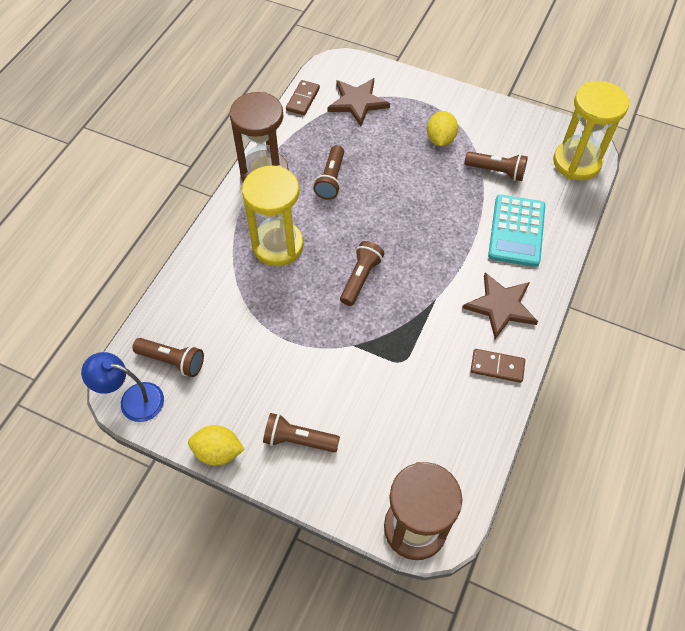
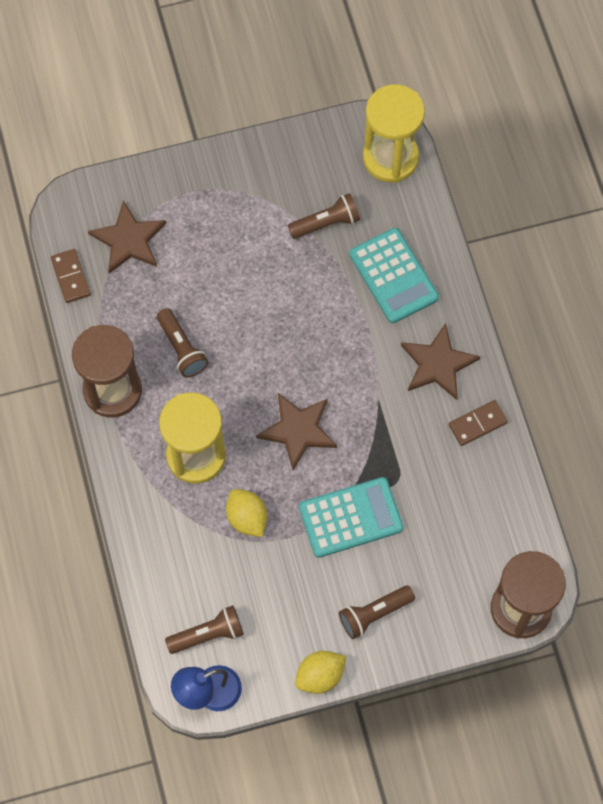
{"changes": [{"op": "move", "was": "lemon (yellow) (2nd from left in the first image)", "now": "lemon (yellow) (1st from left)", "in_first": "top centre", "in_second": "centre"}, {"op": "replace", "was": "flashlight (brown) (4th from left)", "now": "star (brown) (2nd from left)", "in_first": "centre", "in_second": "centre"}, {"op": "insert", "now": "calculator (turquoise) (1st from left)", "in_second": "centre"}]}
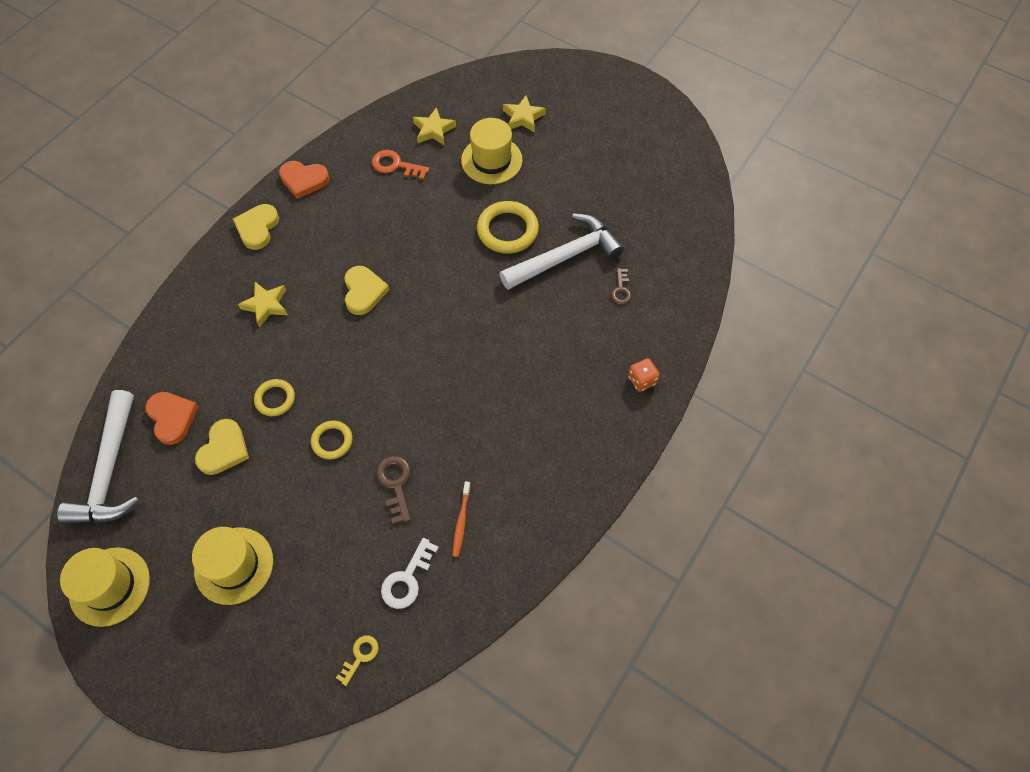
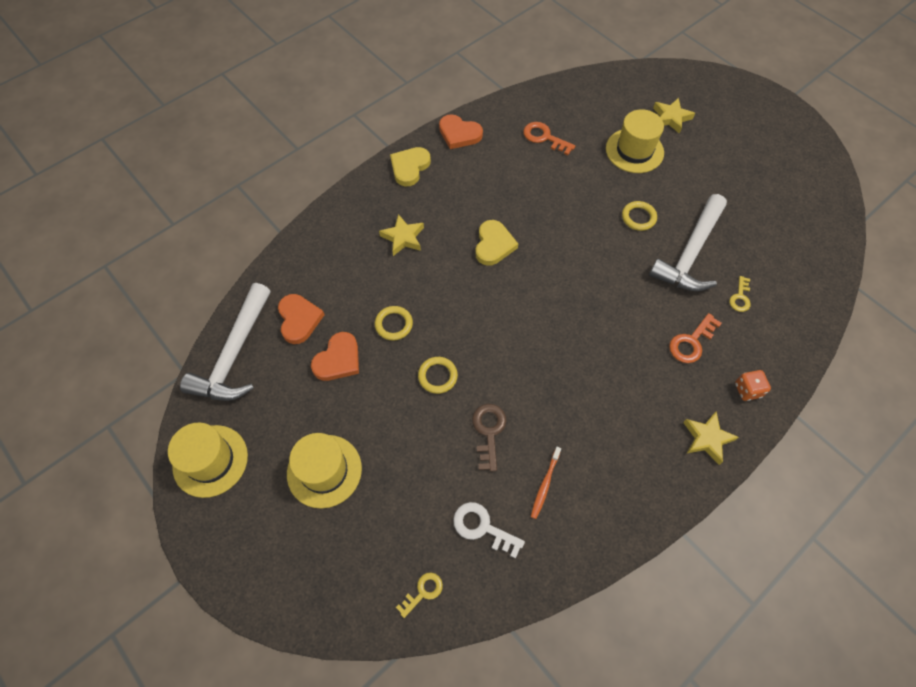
{"changes": [{"op": "recolor", "was": "heart (yellow) (1st from left)", "now": "heart (orange) (2nd from left)", "in_first": "middle left", "in_second": "centre"}, {"op": "rotate", "was": "key (white)", "in_first": "bottom centre", "in_second": "bottom centre", "clockwise": 75}, {"op": "resize", "was": "ring (yellow) (3rd from left)", "in_first": "top centre", "in_second": "top right", "ratio": 0.59}, {"op": "rotate", "was": "hammer (white) (2nd from left)", "in_first": "top centre", "in_second": "middle right", "clockwise": 135}, {"op": "insert", "now": "key (orange) (2nd from left)", "in_second": "middle right"}, {"op": "move", "was": "star (yellow) (2nd from left in the first image)", "now": "star (yellow) (3rd from left)", "in_first": "top centre", "in_second": "middle right"}, {"op": "recolor", "was": "key (brown) (2nd from left)", "now": "key (yellow) (2nd from left)", "in_first": "centre", "in_second": "middle right"}]}
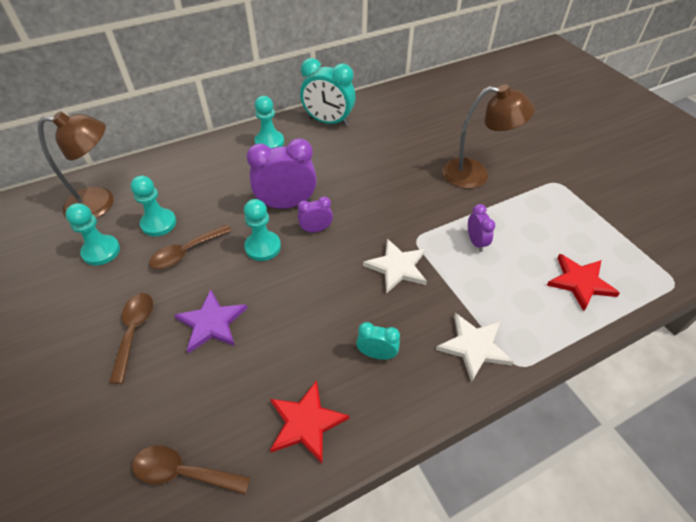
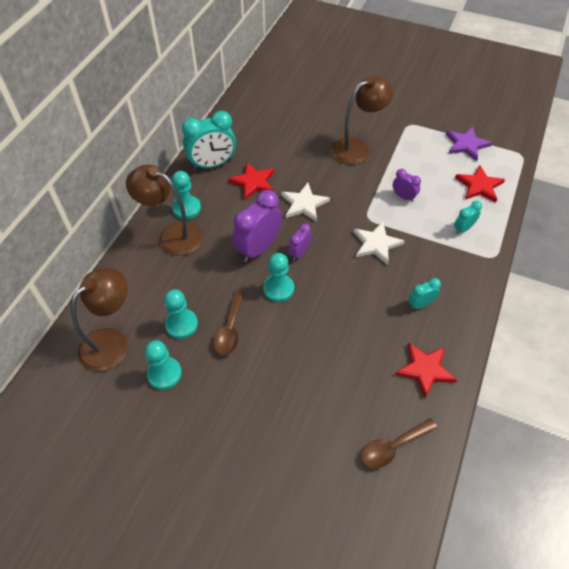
{"changes": [{"op": "insert", "now": "lamp (brown) (2nd from left)", "in_second": "middle left"}, {"op": "insert", "now": "star (red) (1st from left)", "in_second": "top centre"}, {"op": "move", "was": "star (white) (2nd from left in the first image)", "now": "star (white) (1st from left)", "in_first": "middle right", "in_second": "centre"}, {"op": "move", "was": "star (purple)", "in_first": "middle left", "in_second": "top right"}, {"op": "insert", "now": "clock (turquoise) (3rd from left)", "in_second": "middle right"}, {"op": "delete", "was": "spoon (brown) (1st from left)", "in_first": "middle left"}]}
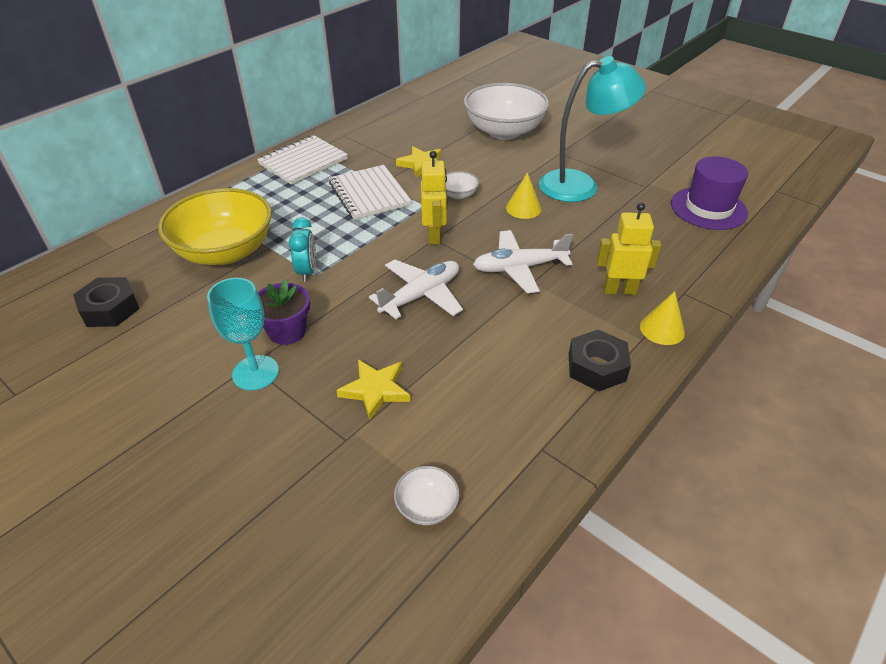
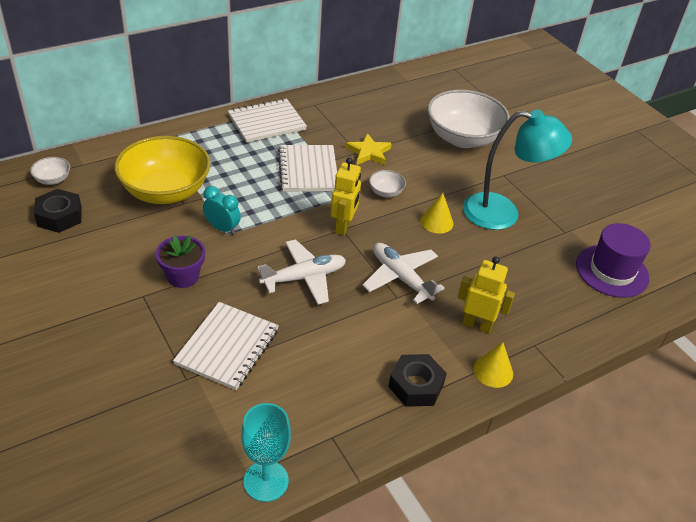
{"changes": [{"op": "move", "was": "bowl (white) (1st from left)", "in_first": "bottom centre", "in_second": "top left"}, {"op": "replace", "was": "star (yellow) (1st from left)", "now": "notebook (white) (1st from left)", "in_first": "centre", "in_second": "middle left"}, {"op": "rotate", "was": "clock (turquoise)", "in_first": "centre", "in_second": "middle left", "clockwise": -75}, {"op": "move", "was": "goblet (turquoise)", "in_first": "middle left", "in_second": "bottom centre"}, {"op": "rotate", "was": "plane (white) (2nd from left)", "in_first": "centre", "in_second": "centre", "clockwise": 45}]}
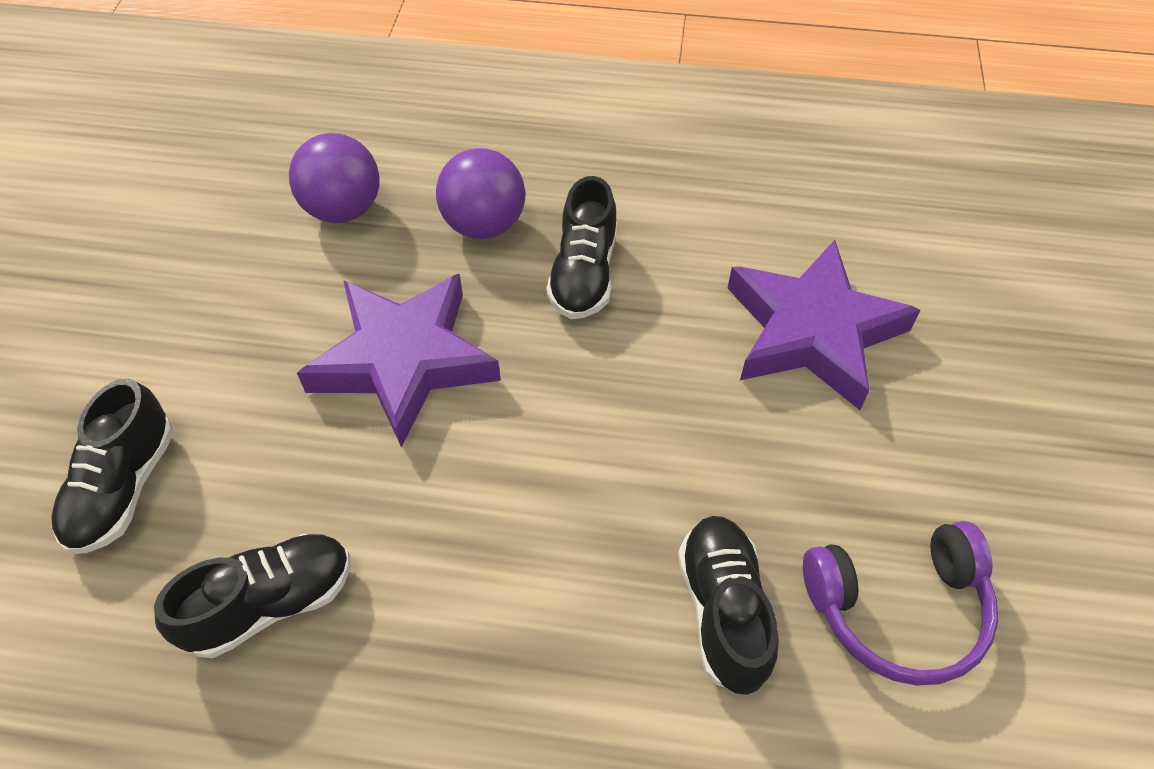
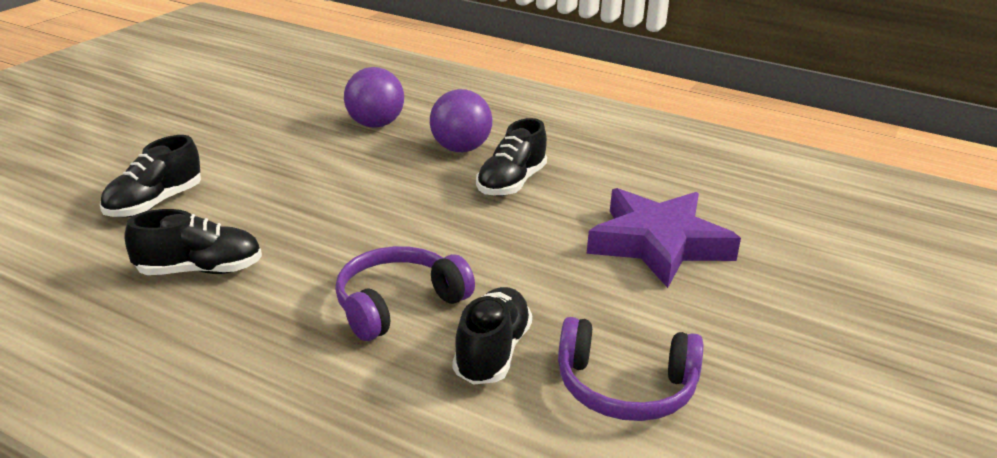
{"changes": [{"op": "insert", "now": "headphones (purple) (1st from left)", "in_second": "centre"}, {"op": "delete", "was": "star (purple) (1st from left)", "in_first": "centre"}]}
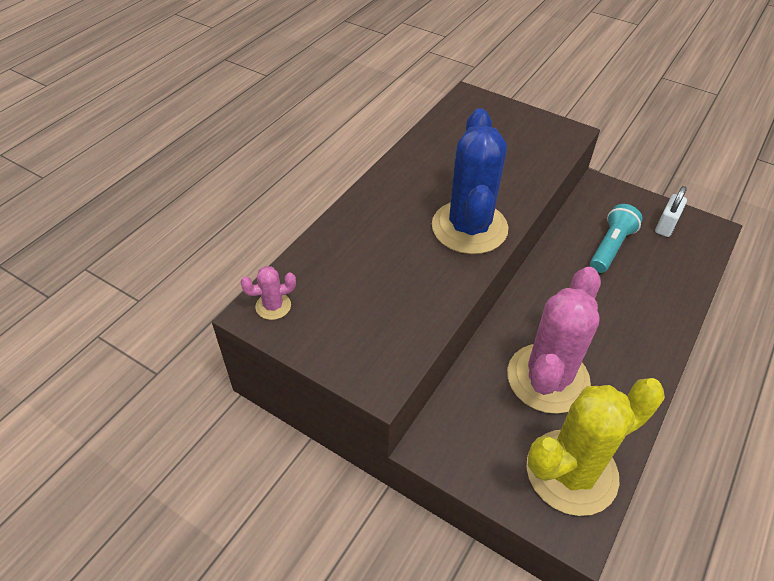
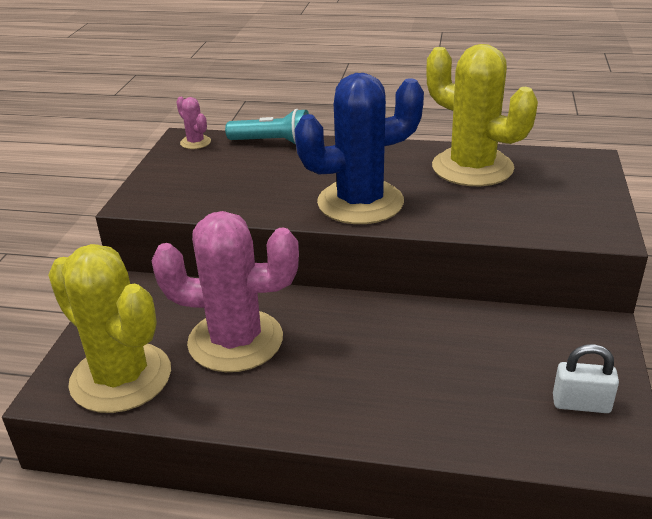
{"changes": [{"op": "move", "was": "flashlight (turquoise)", "in_first": "middle right", "in_second": "top centre"}, {"op": "insert", "now": "cactus (yellow) (2nd from left)", "in_second": "top right"}]}
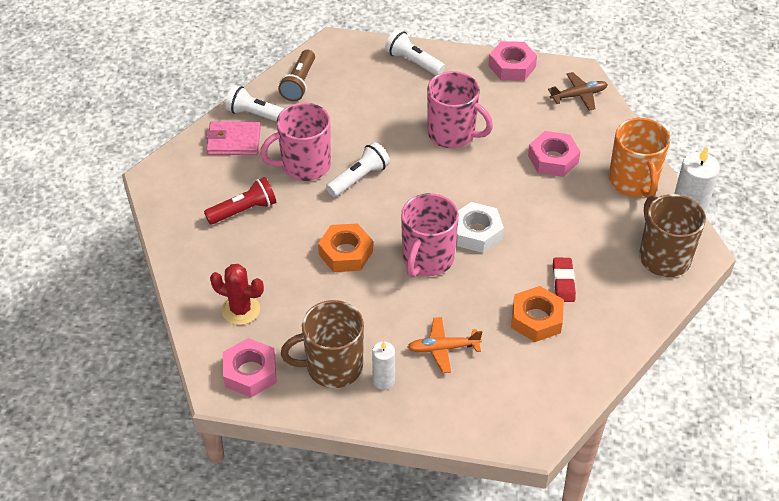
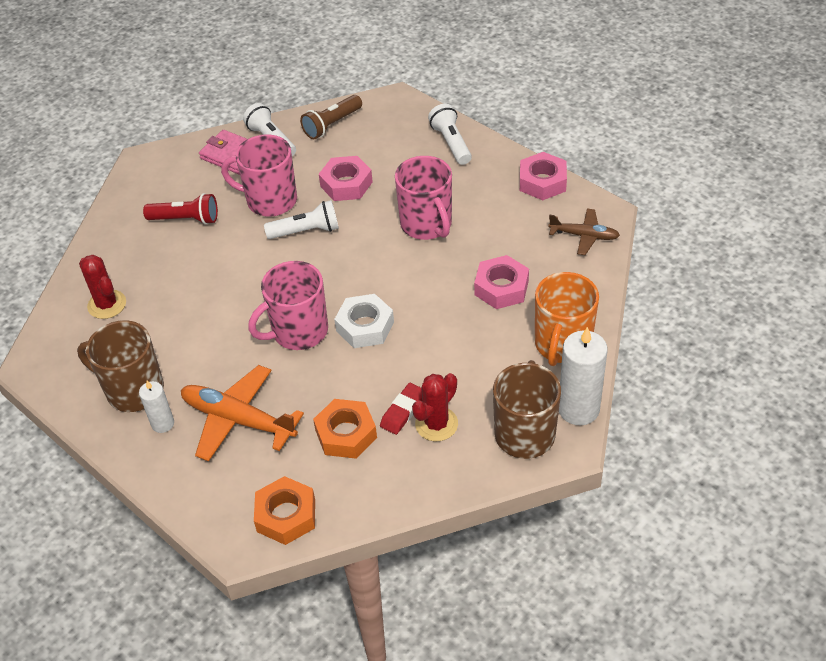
{"changes": [{"op": "resize", "was": "plane (orange)", "in_first": "bottom centre", "in_second": "middle left", "ratio": 1.67}, {"op": "move", "was": "nut (orange) (1st from left)", "in_first": "centre", "in_second": "bottom centre"}, {"op": "move", "was": "nut (pink) (1st from left)", "in_first": "bottom left", "in_second": "top centre"}, {"op": "insert", "now": "cactus (red) (2nd from left)", "in_second": "centre"}]}
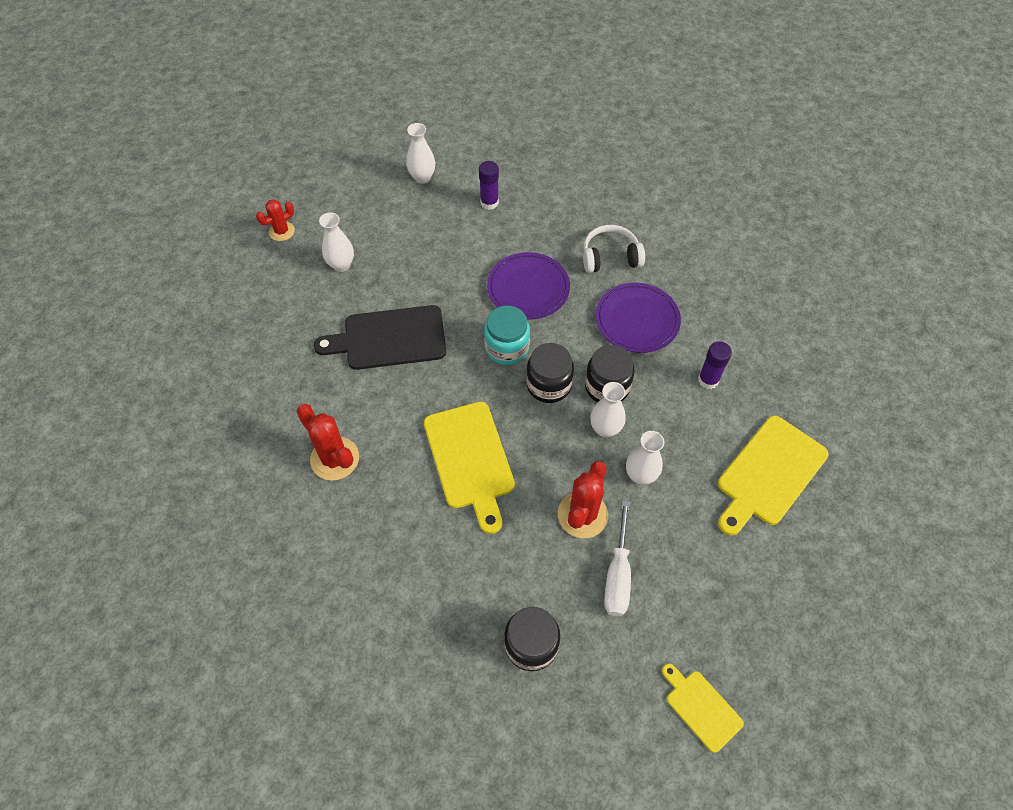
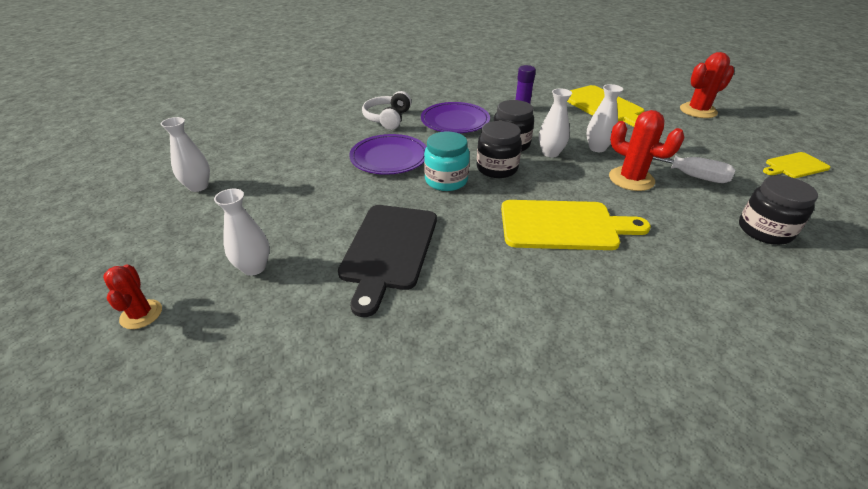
{"changes": [{"op": "move", "was": "cactus (red) (2nd from left in the first image)", "now": "cactus (red) (3rd from left)", "in_first": "middle left", "in_second": "top right"}, {"op": "delete", "was": "glue stick (purple) (1st from left)", "in_first": "top centre"}]}
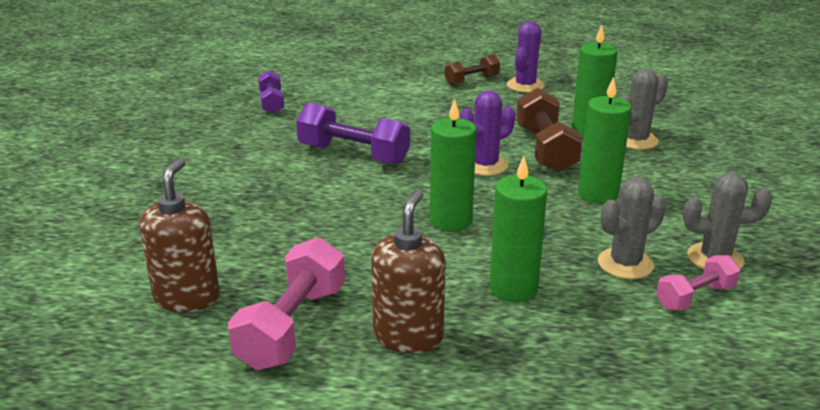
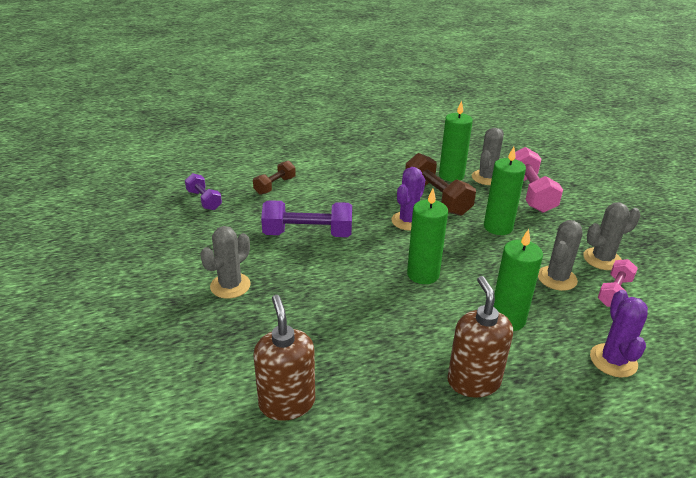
{"changes": [{"op": "insert", "now": "cactus (grey) (1st from left)", "in_second": "middle left"}, {"op": "move", "was": "dumbbell (brown) (1st from left)", "in_first": "top centre", "in_second": "centre"}, {"op": "move", "was": "dumbbell (pink) (1st from left)", "in_first": "bottom centre", "in_second": "middle right"}, {"op": "move", "was": "cactus (purple) (2nd from left)", "in_first": "top centre", "in_second": "bottom right"}]}
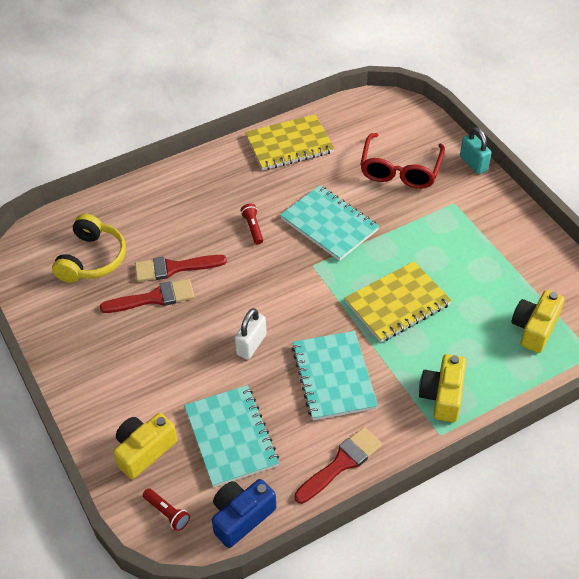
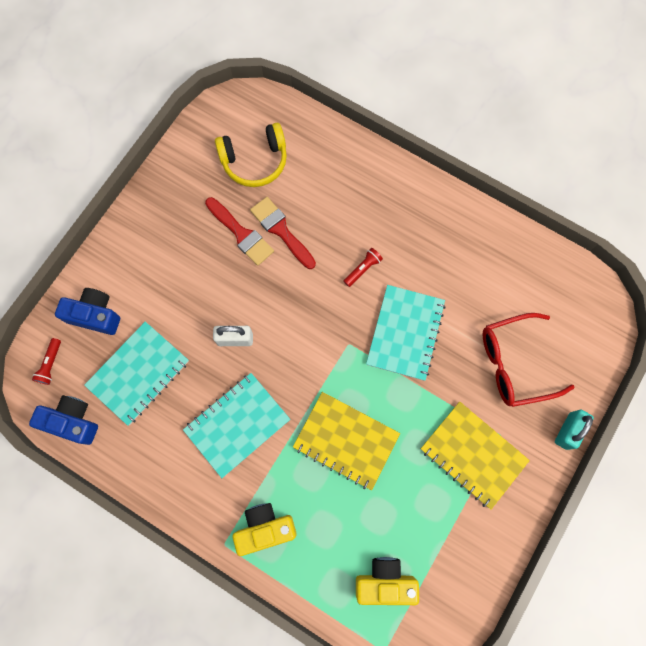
{"changes": [{"op": "recolor", "was": "camera (yellow) (1st from left)", "now": "camera (blue) (2nd from left)", "in_first": "bottom left", "in_second": "middle left"}, {"op": "move", "was": "notebook (yellow) (1st from left in the first image)", "now": "notebook (yellow) (2nd from left)", "in_first": "top centre", "in_second": "bottom right"}, {"op": "delete", "was": "brush (red) (3rd from left)", "in_first": "bottom centre"}]}
